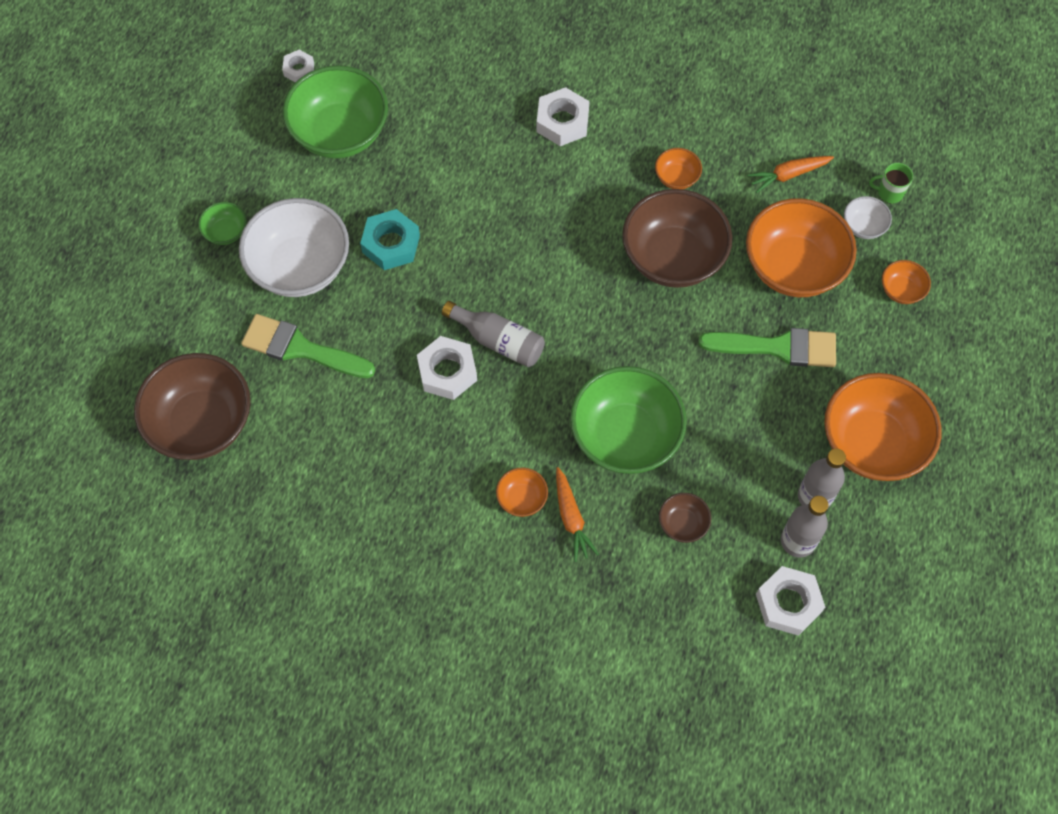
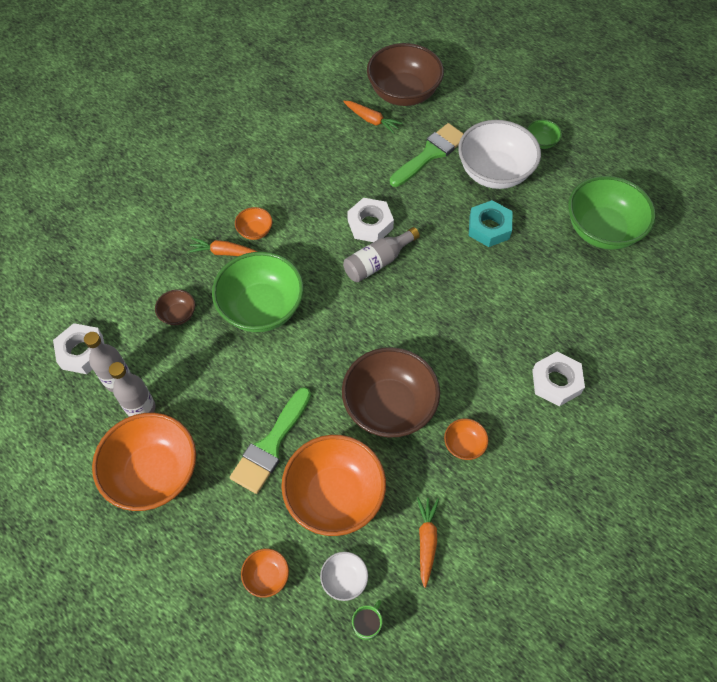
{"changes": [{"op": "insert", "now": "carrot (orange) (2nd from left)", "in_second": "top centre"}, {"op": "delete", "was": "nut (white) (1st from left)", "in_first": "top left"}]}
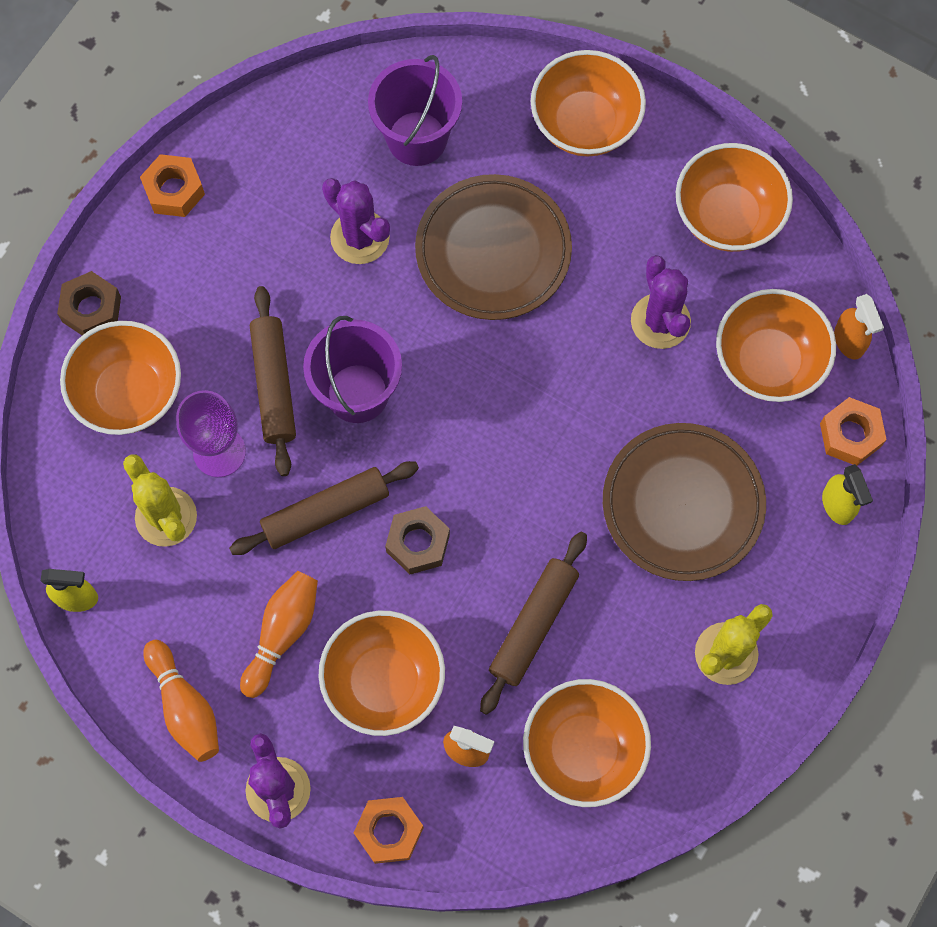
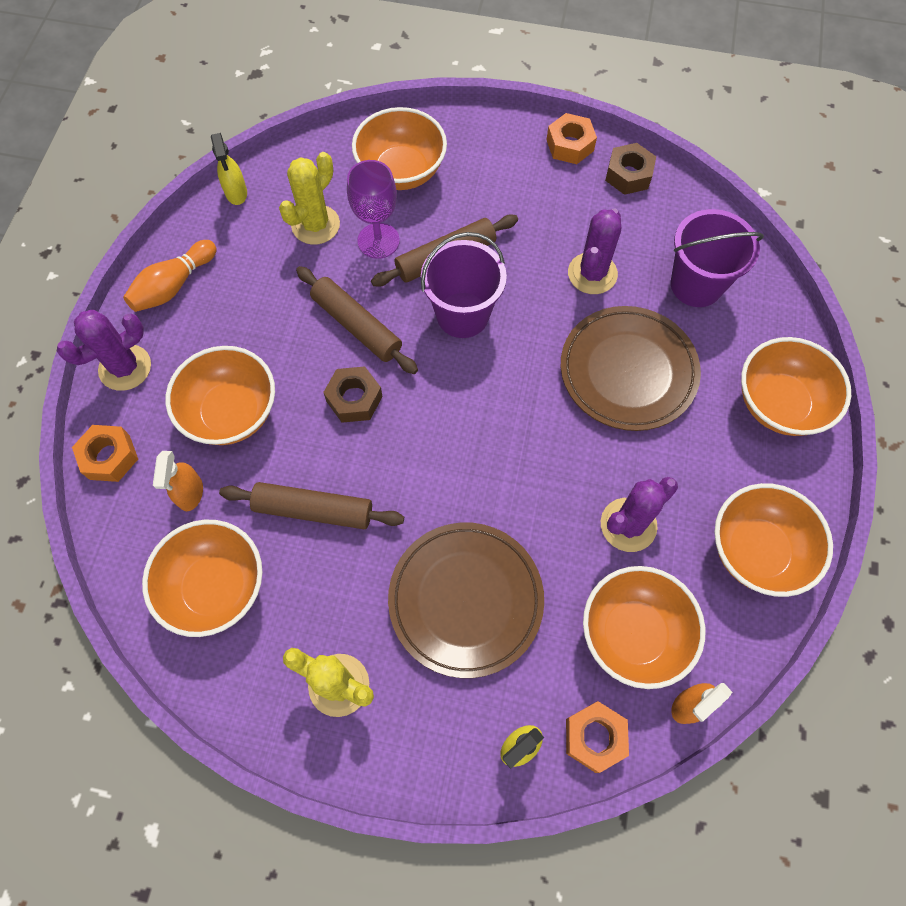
{"changes": [{"op": "move", "was": "nut (brown) (1st from left in the first image)", "now": "nut (brown) (2nd from left)", "in_first": "top left", "in_second": "top right"}, {"op": "delete", "was": "bowling pin (orange) (2nd from left)", "in_first": "bottom left"}]}
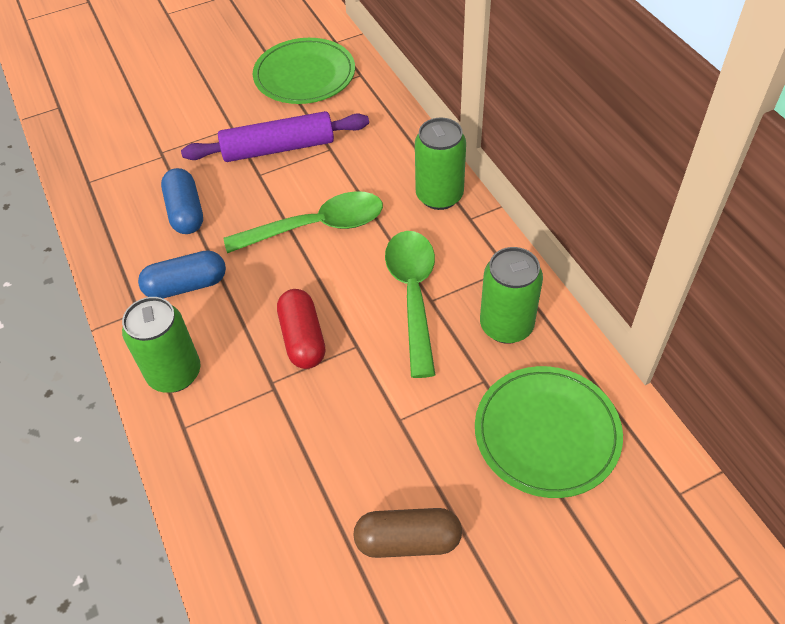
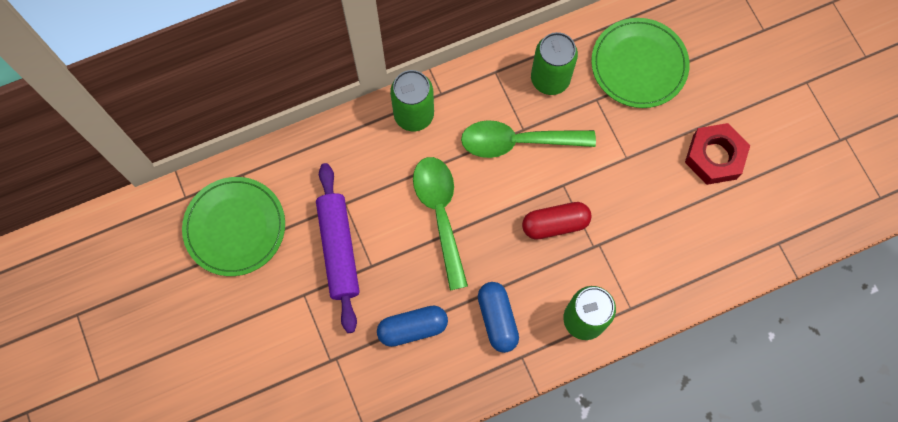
{"changes": [{"op": "replace", "was": "capsule (brown)", "now": "nut (red)", "in_first": "bottom centre", "in_second": "middle right"}]}
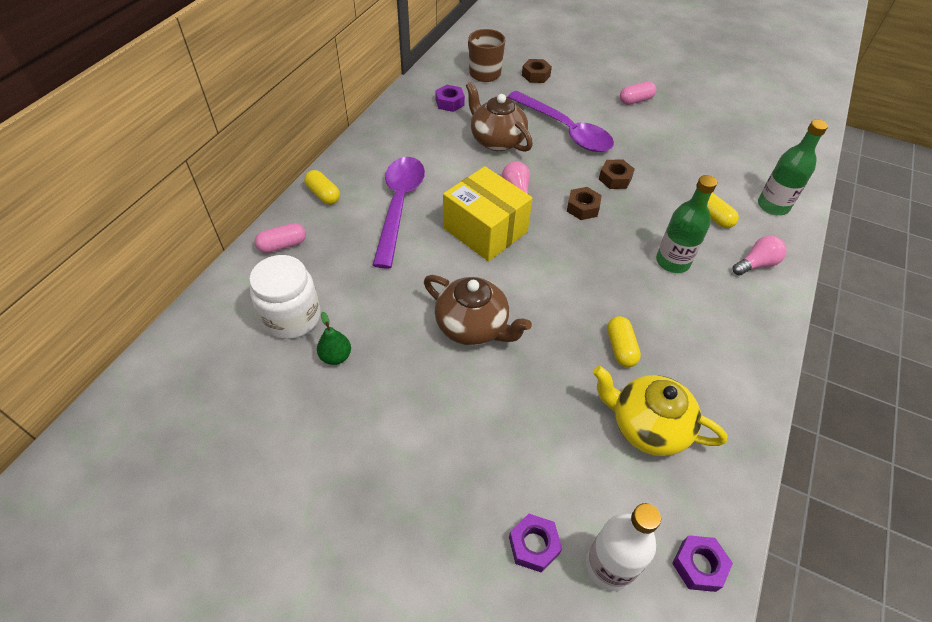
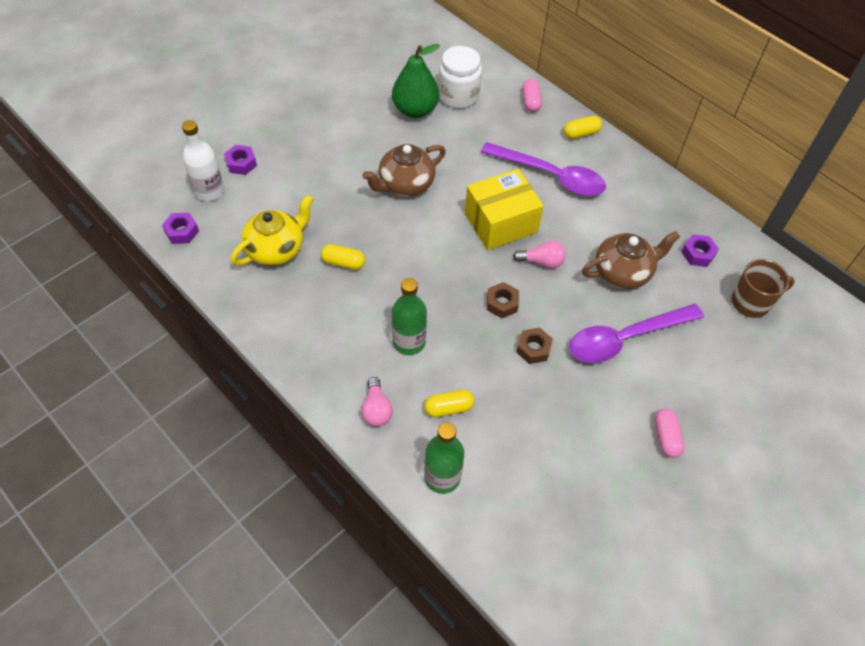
{"changes": [{"op": "resize", "was": "pear (green)", "in_first": "centre", "in_second": "top centre", "ratio": 2.04}, {"op": "delete", "was": "nut (brown) (1st from left)", "in_first": "top centre"}]}
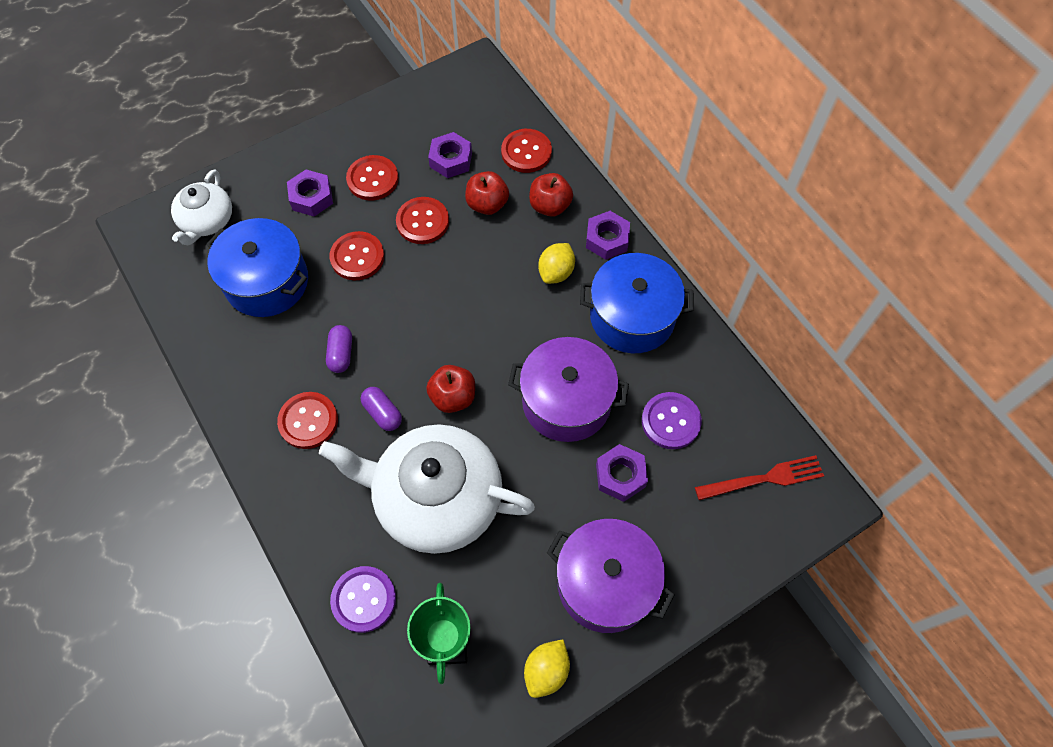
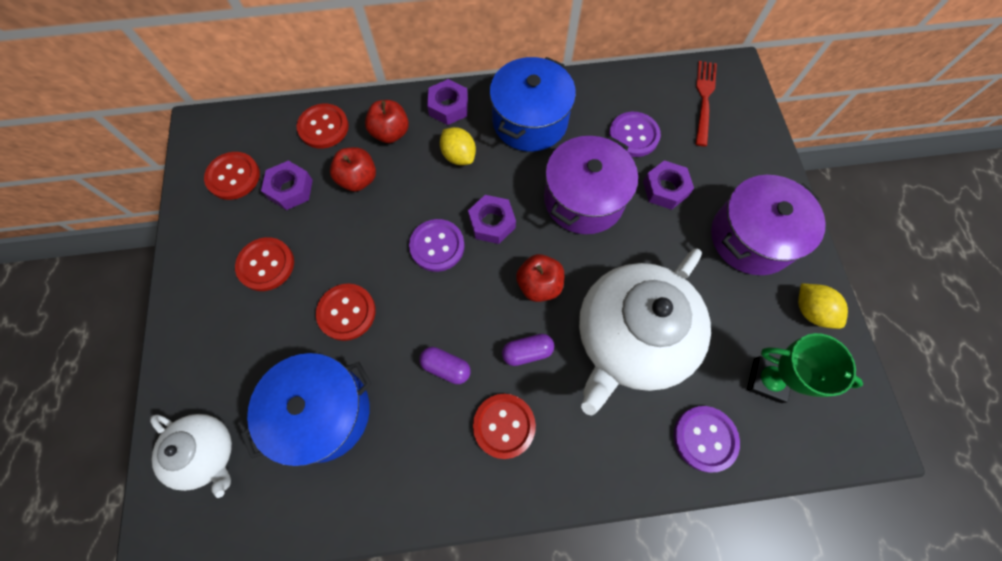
{"changes": [{"op": "move", "was": "button (red) (4th from left in the first image)", "now": "button (red) (1st from left)", "in_first": "top centre", "in_second": "top left"}, {"op": "insert", "now": "button (purple) (1st from left)", "in_second": "centre"}, {"op": "move", "was": "nut (purple) (1st from left in the first image)", "now": "nut (purple) (3rd from left)", "in_first": "top left", "in_second": "centre"}]}
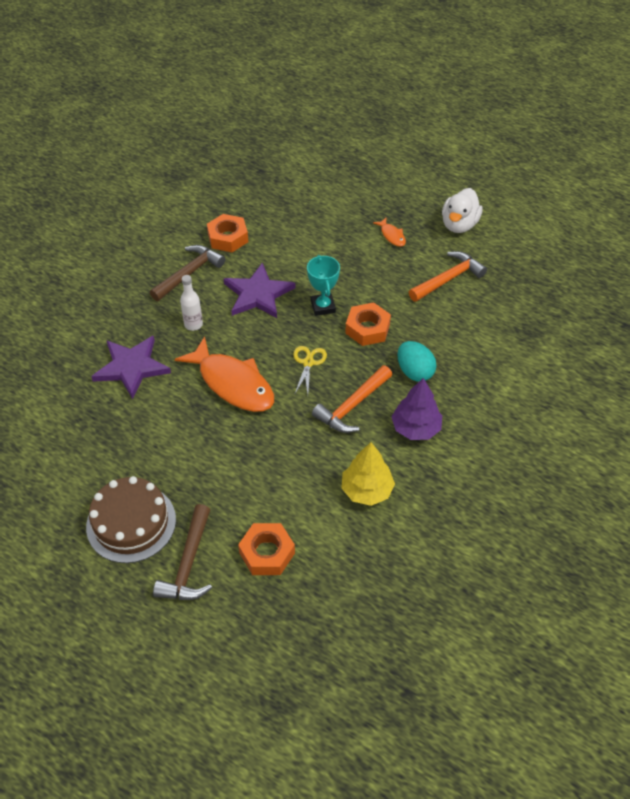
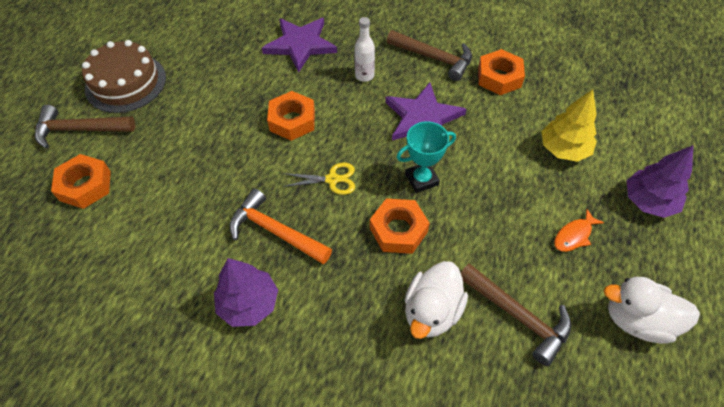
{"changes": [{"op": "replace", "was": "fish (orange) (1st from left)", "now": "nut (orange) (2nd from left)", "in_first": "centre", "in_second": "top centre"}, {"op": "insert", "now": "duck (white) (1st from left)", "in_second": "bottom centre"}, {"op": "recolor", "was": "hammer (orange) (2nd from left)", "now": "hammer (brown) (3rd from left)", "in_first": "middle right", "in_second": "bottom right"}, {"op": "move", "was": "tree (yellow)", "in_first": "centre", "in_second": "top right"}, {"op": "insert", "now": "tree (purple) (2nd from left)", "in_second": "middle right"}, {"op": "delete", "was": "egg (turquoise)", "in_first": "centre"}]}
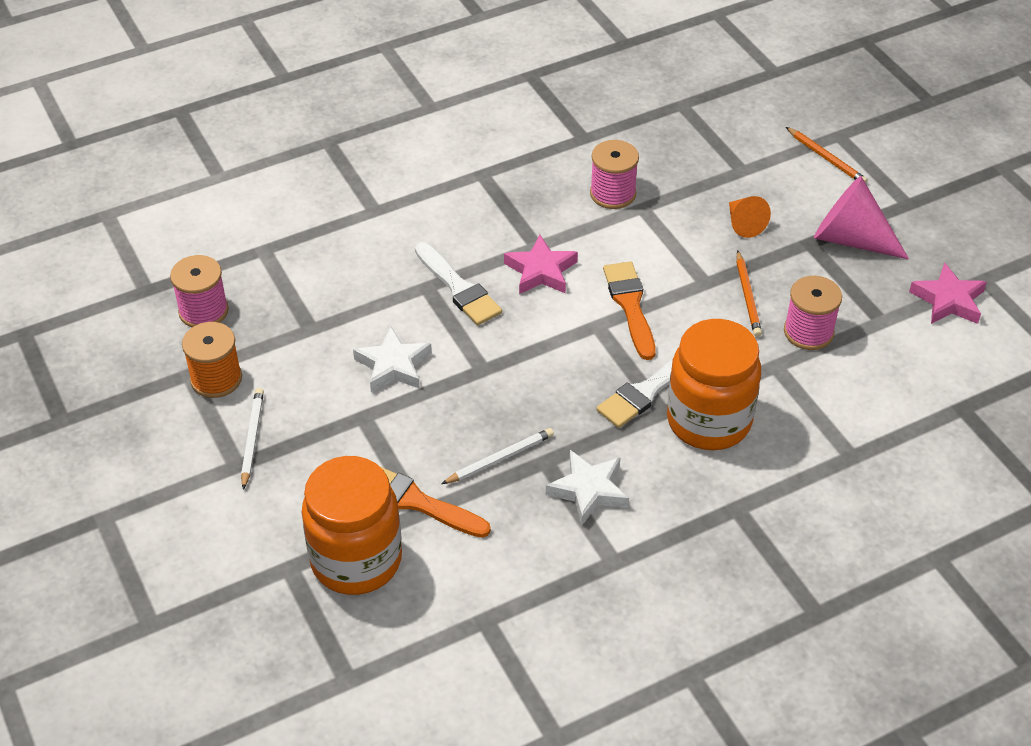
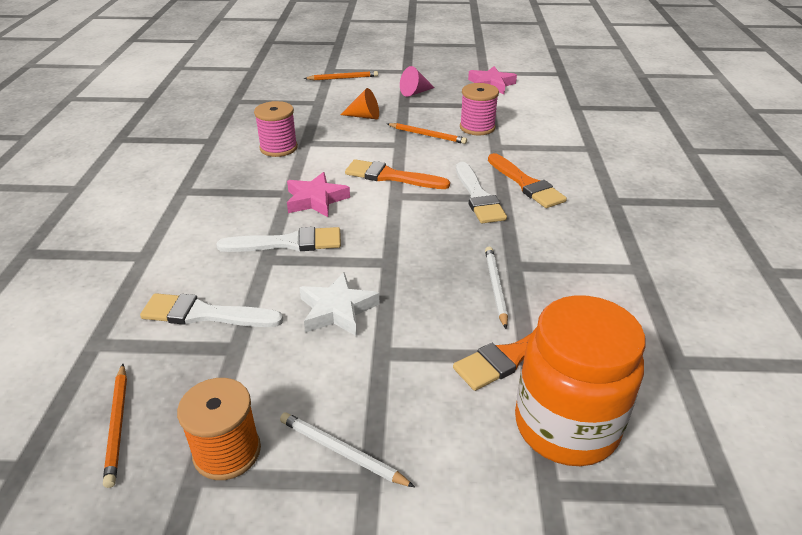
{"changes": [{"op": "replace", "was": "spool (pink) (1st from left)", "now": "pencil (orange) (1st from left)", "in_first": "middle left", "in_second": "bottom left"}, {"op": "insert", "now": "brush (white) (1st from left)", "in_second": "middle left"}, {"op": "resize", "was": "cone (pink)", "in_first": "top right", "in_second": "top centre", "ratio": 0.57}, {"op": "replace", "was": "jar (orange) (2nd from left)", "now": "brush (orange) (3rd from left)", "in_first": "middle right", "in_second": "centre"}, {"op": "delete", "was": "star (white) (2nd from left)", "in_first": "centre"}]}
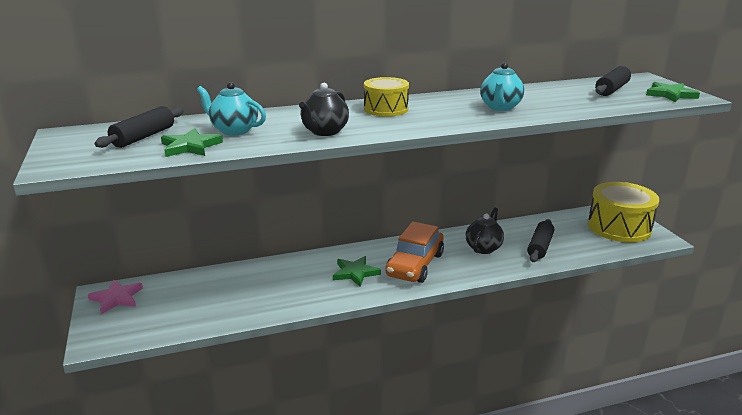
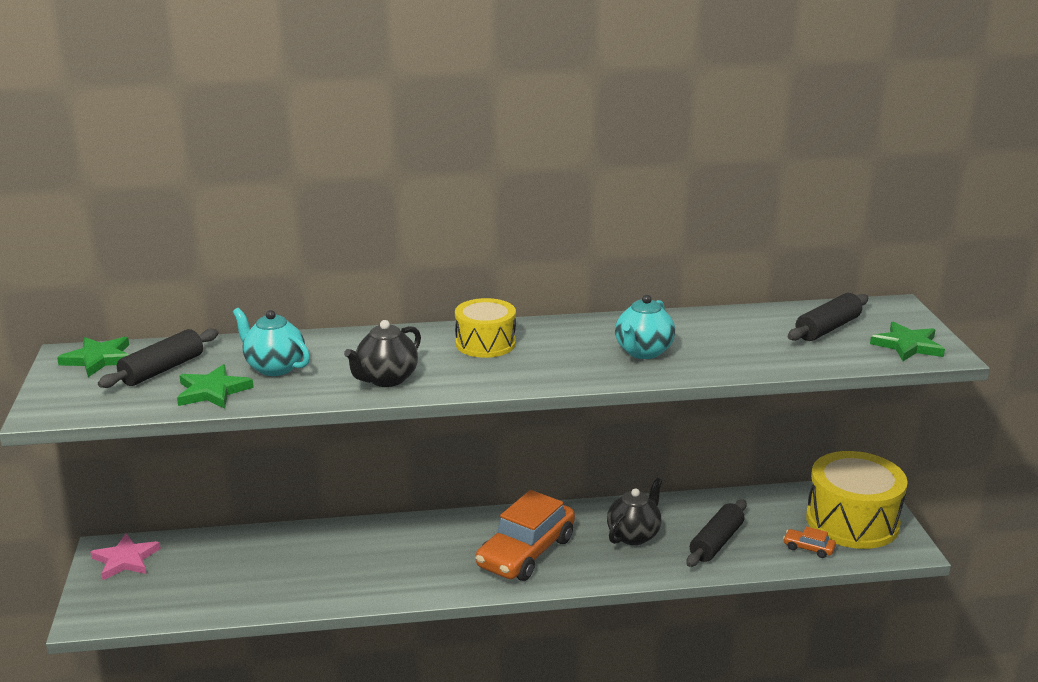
{"changes": [{"op": "move", "was": "star (green) (2nd from left in the first image)", "now": "star (green) (1st from left)", "in_first": "centre", "in_second": "middle left"}, {"op": "insert", "now": "car (orange) (2nd from left)", "in_second": "bottom right"}]}
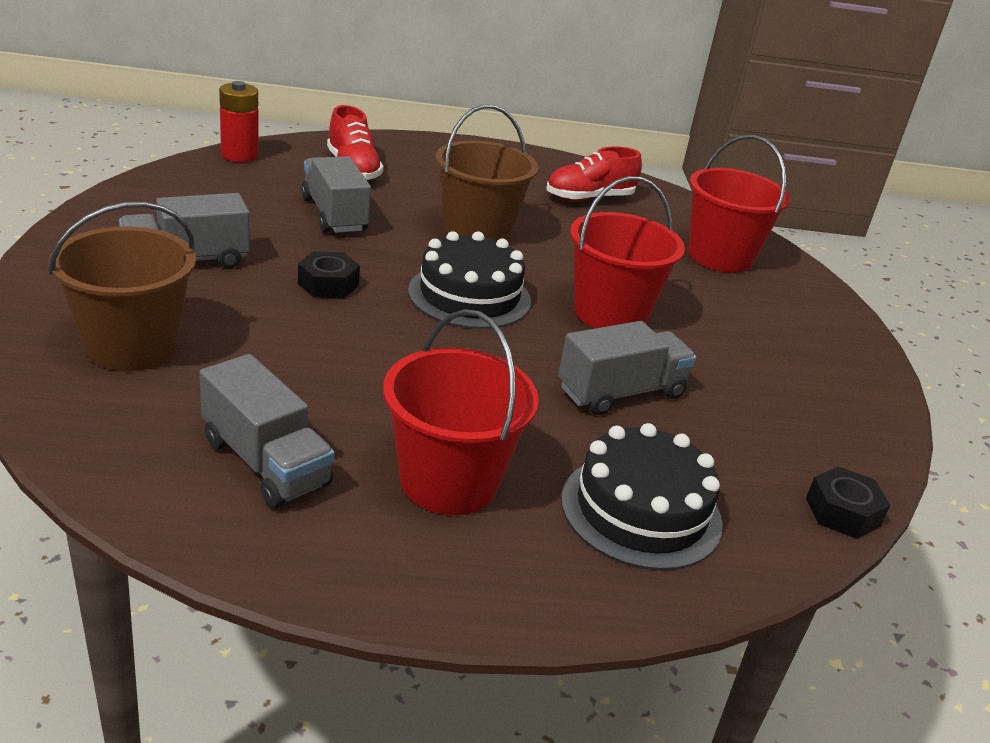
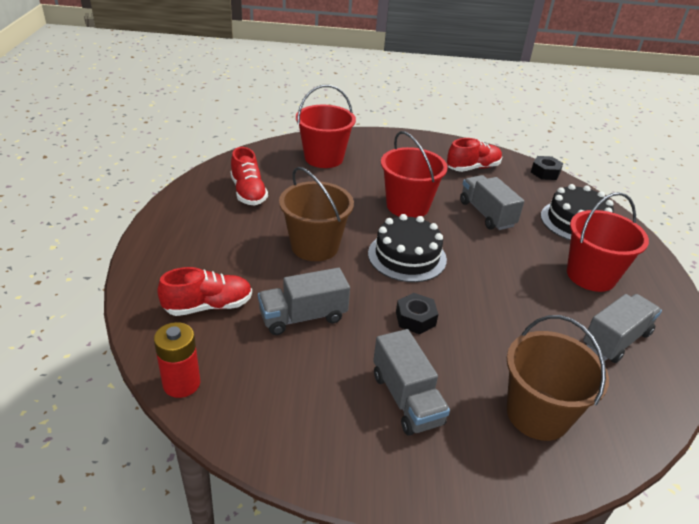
{"changes": [{"op": "insert", "now": "shoe (red) (3rd from left)", "in_second": "top right"}]}
